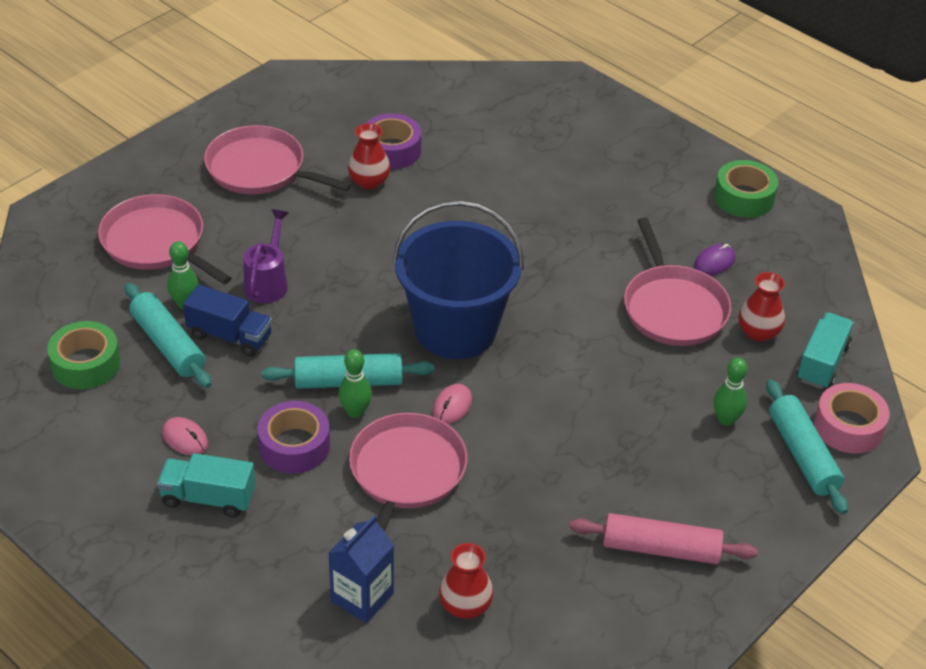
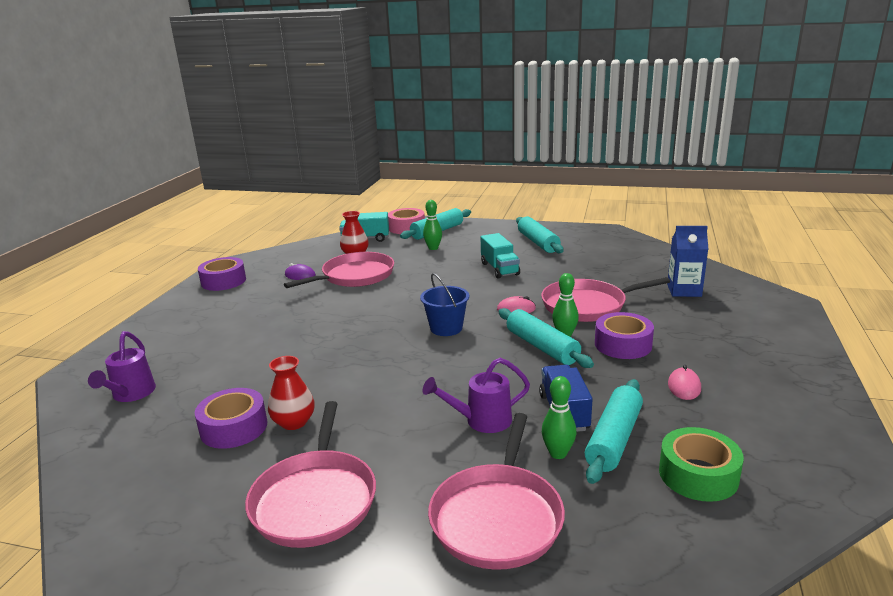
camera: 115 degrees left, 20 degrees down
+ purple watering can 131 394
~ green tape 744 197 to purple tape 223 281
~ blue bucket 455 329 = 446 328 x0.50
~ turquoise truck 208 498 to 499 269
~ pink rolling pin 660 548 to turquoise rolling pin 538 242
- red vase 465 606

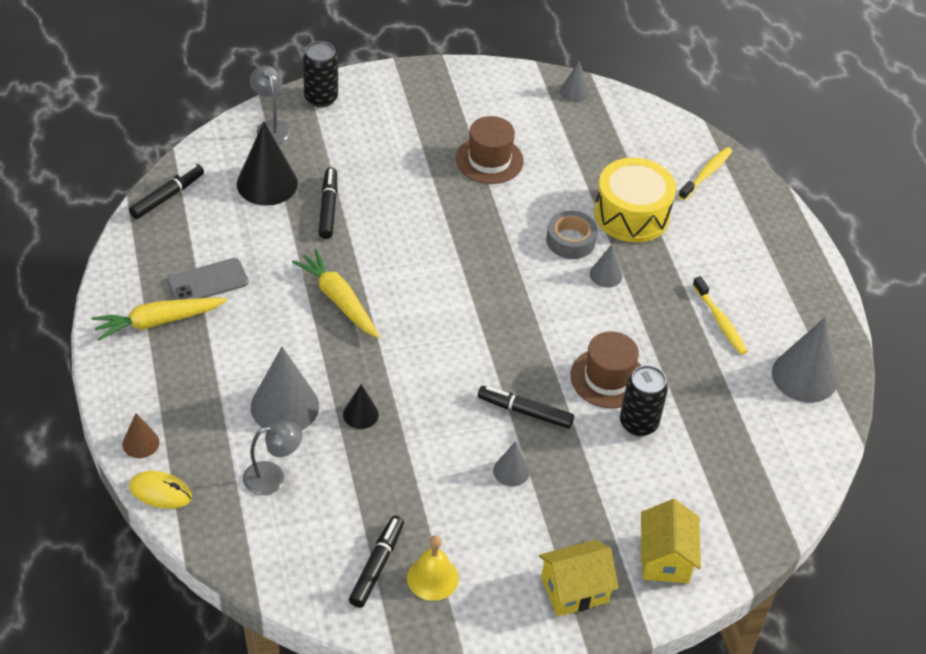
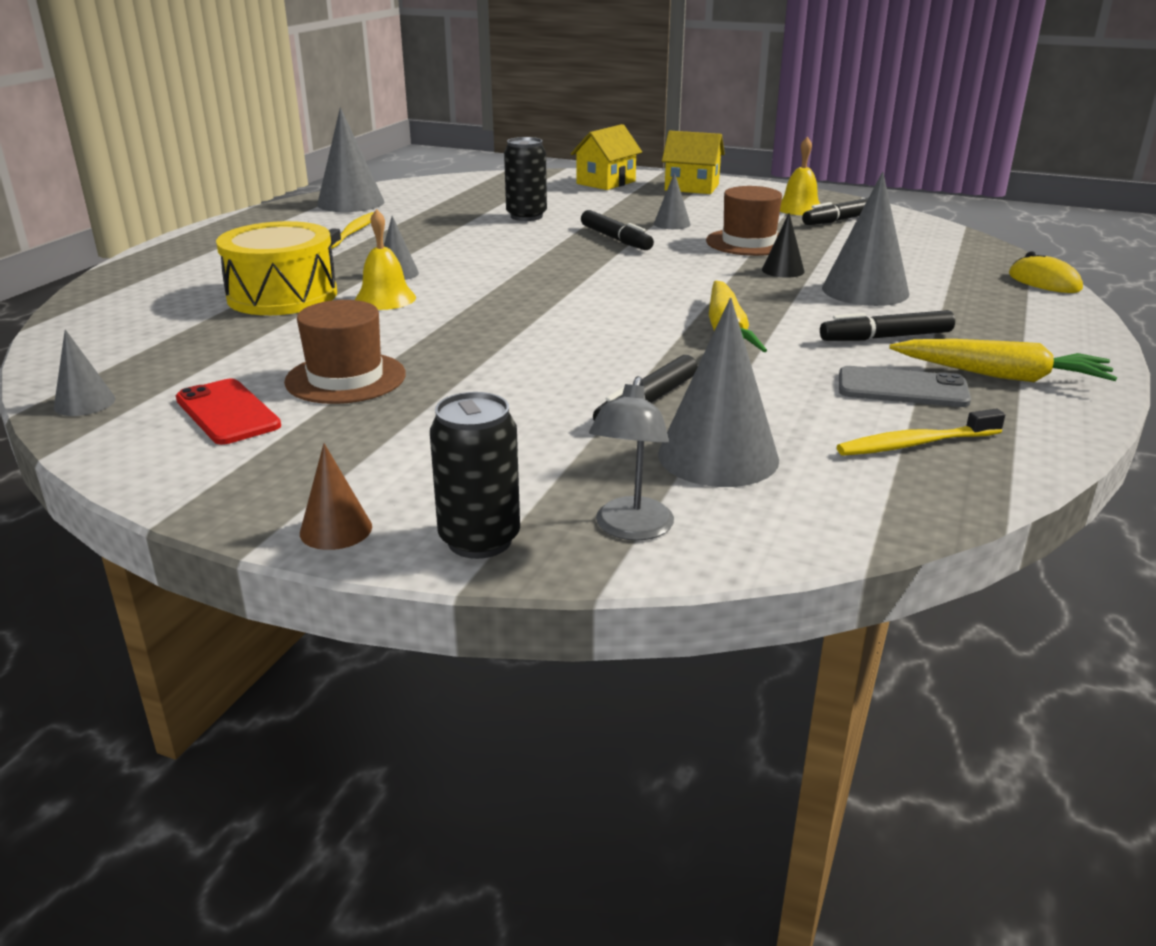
camera: 140 degrees left, 20 degrees down
+ red phone 227 412
~ brown cone 140 443 to 336 529
~ grey tape 570 240 to yellow bell 385 299
~ black cone 267 183 to grey cone 718 456
~ brown hat 608 378 to 748 242
~ black marker 167 196 to 886 337
~ yellow toothbrush 706 174 to 915 444
- grey lamp 273 477

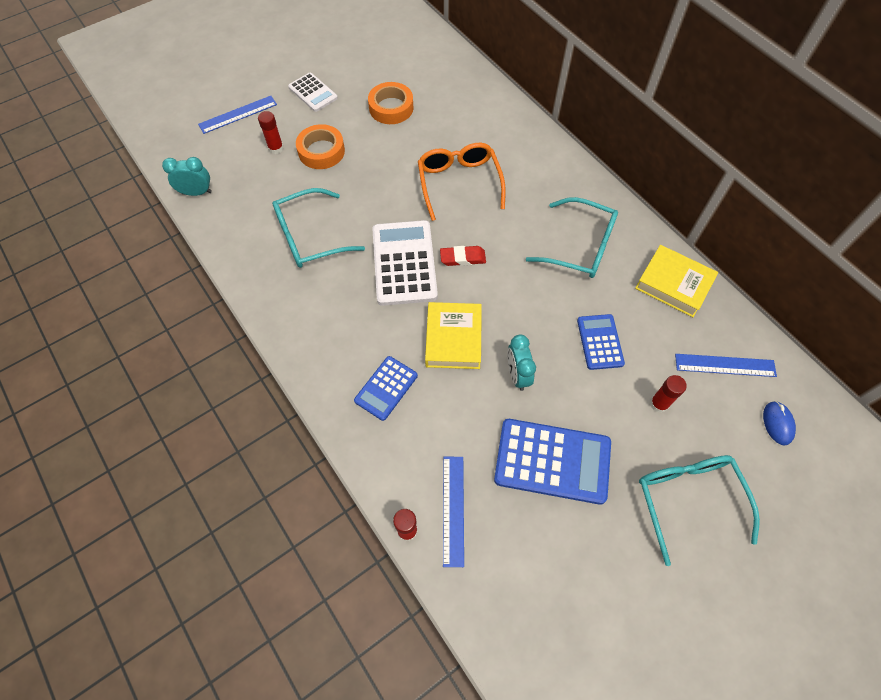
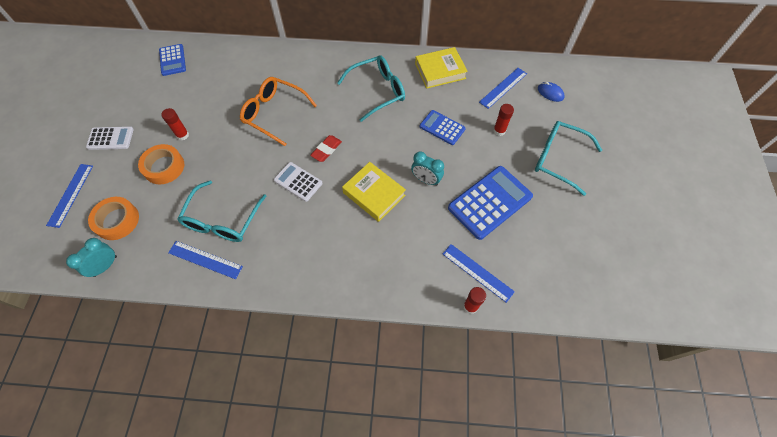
camera: 50 degrees left, 0 degrees up
~ orange tape 391 108 to 117 220
~ blue calculator 386 388 to 172 60
~ red glue stick 276 148 to 182 135
+ blue ruler 205 259
~ white calculator 404 263 = 298 182 x0.58

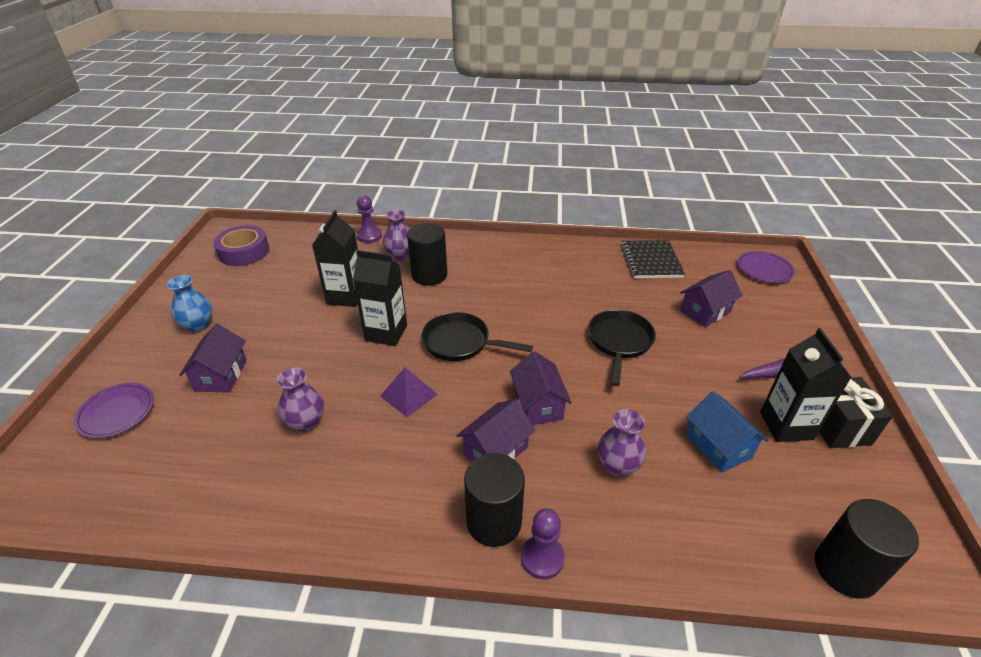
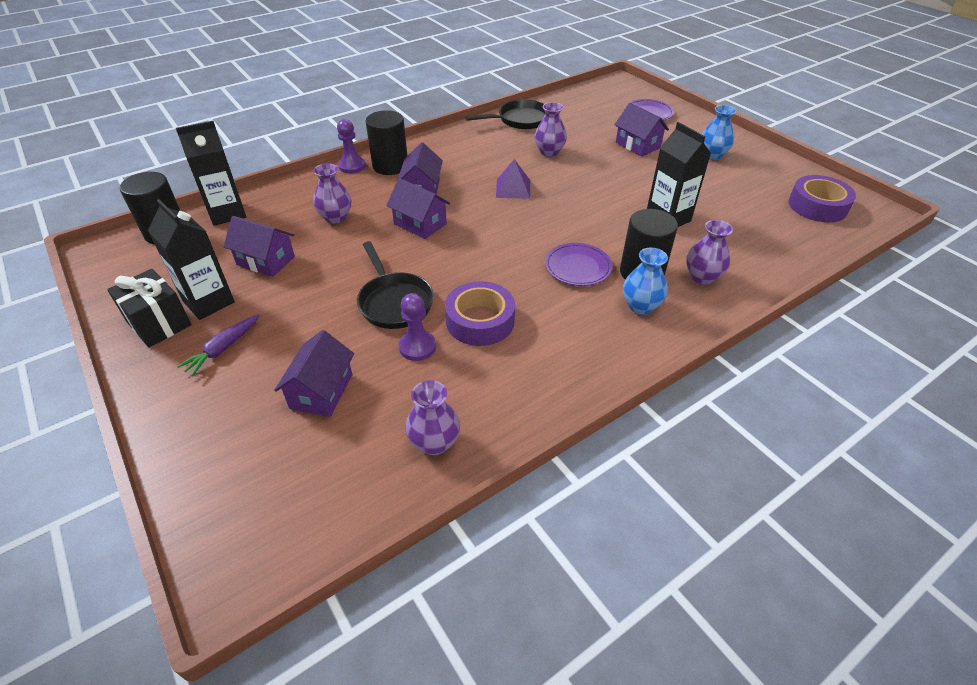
camera: 140 degrees right, 5 degrees up
~ black carton 386 333 to 227 213
~ blue house 718 446 to purple house 266 261
~ purple pawn 369 236 to 417 347
~ black notebook 651 261 to purple vase 434 443
+ purple tape 480 321
~ black pan 460 342 to 520 120
~ purple plate 764 269 to 577 267
+ blue vase 640 306

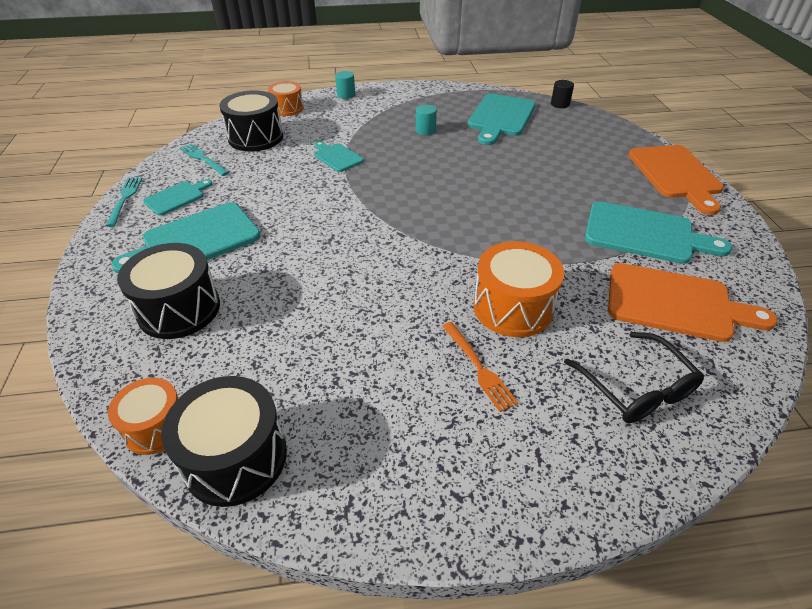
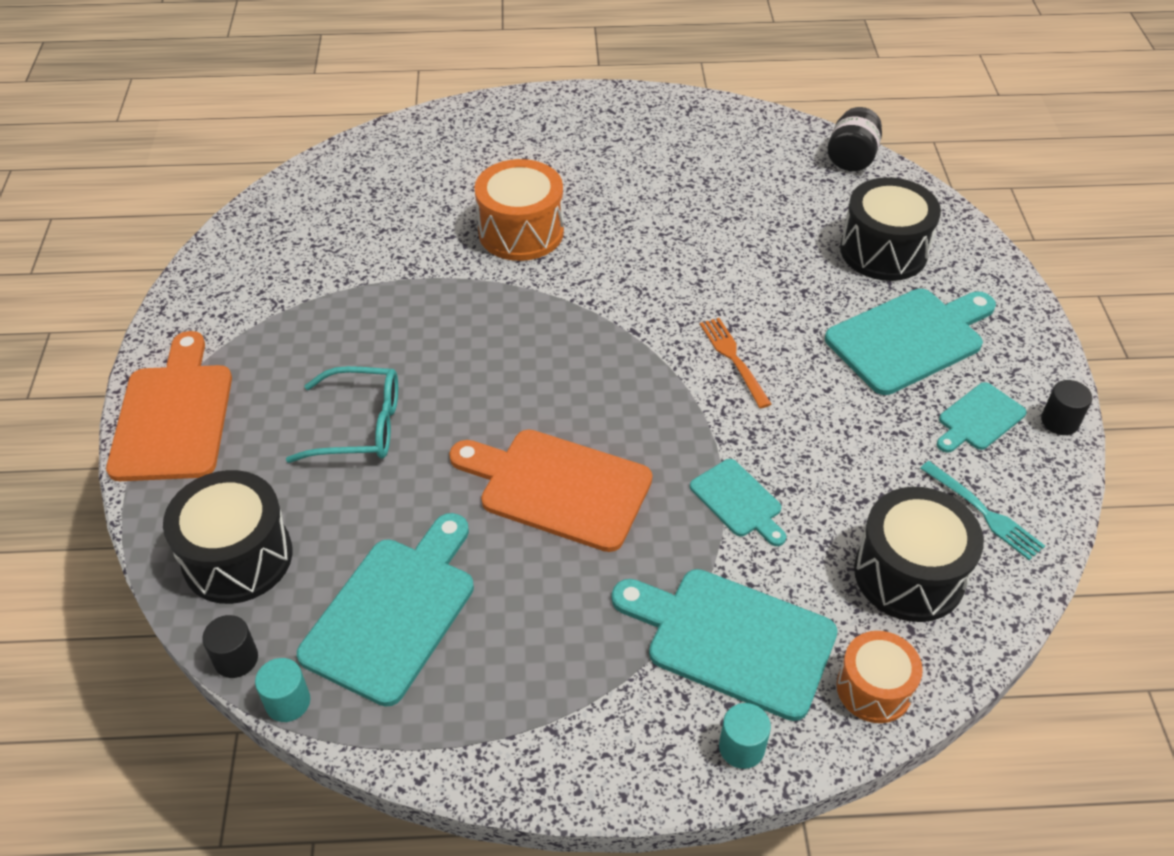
camera: 175 degrees left, 5 degrees up
~ black drum 235 458 to 237 557
~ turquoise cylinder 425 130 to 288 702
+ turquoise glasses 359 426
~ orange cutting board 675 303 to 558 487
~ turquoise cutting board 645 234 to 732 639
~ orange fork 479 368 to 733 359
~ orange drum 156 427 to black jar 851 158
~ turquoise fork 125 199 to black cylinder 1059 421
- black glasses 636 388

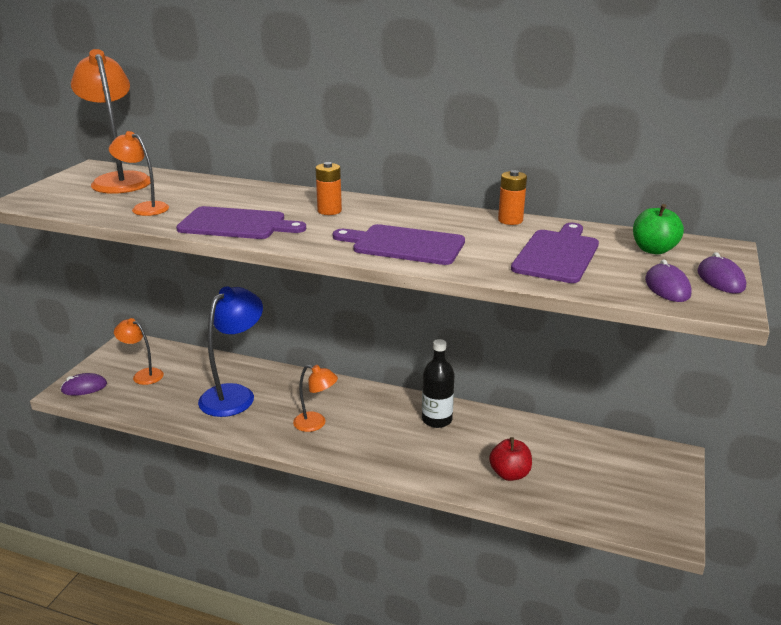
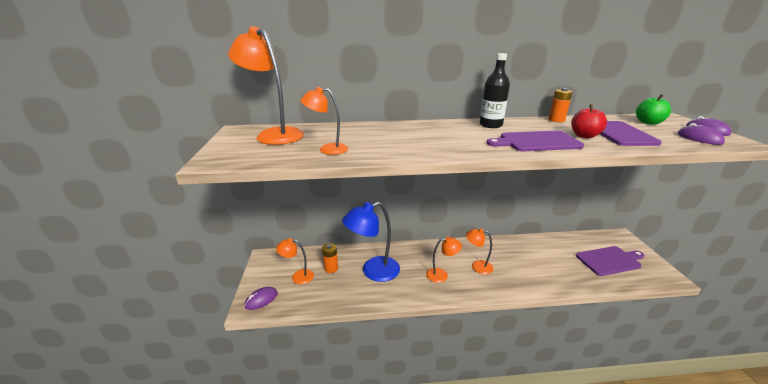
camera: 25 degrees left, 0 degrees up
~ orange battery 329 211 to 331 268
~ blue lamp 234 394 = 373 271 120 degrees counterclockwise
+ orange lamp 477 266
~ black bottle 437 420 to 491 125
~ red apple 509 474 to 584 136
~ purple cutting board 236 224 to 610 260

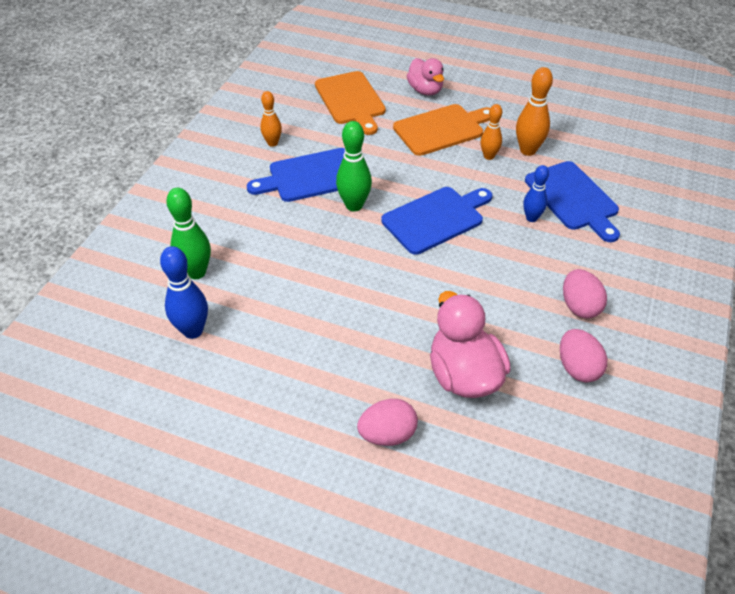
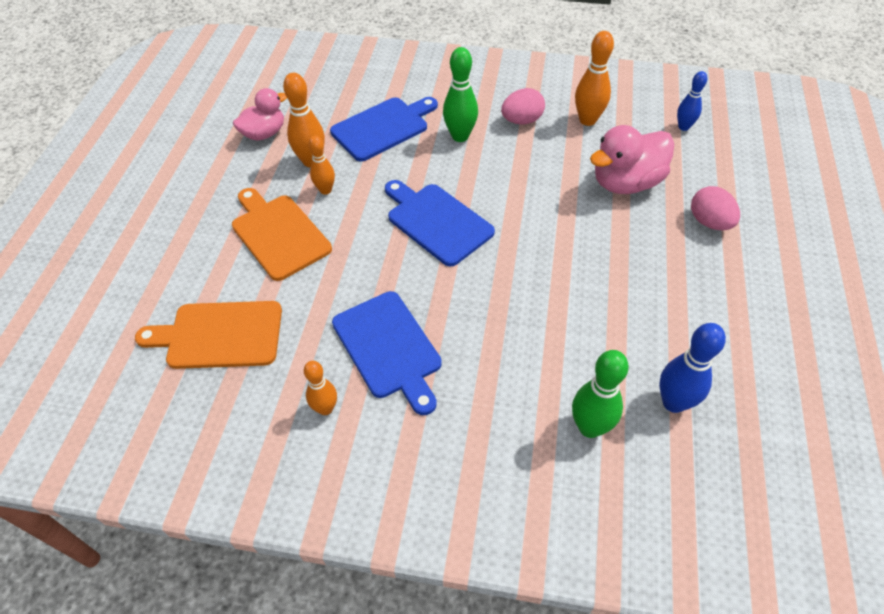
camera: 100 degrees left, 5 degrees up
~ orange cutting board 351 100 = 219 335 150 degrees counterclockwise
~ pink duck 425 90 to 264 133
~ green bowling pin 354 205 to 460 136
~ pink egg 577 368 to orange bowling pin 587 120
~ blue bowling pin 531 218 to 683 127

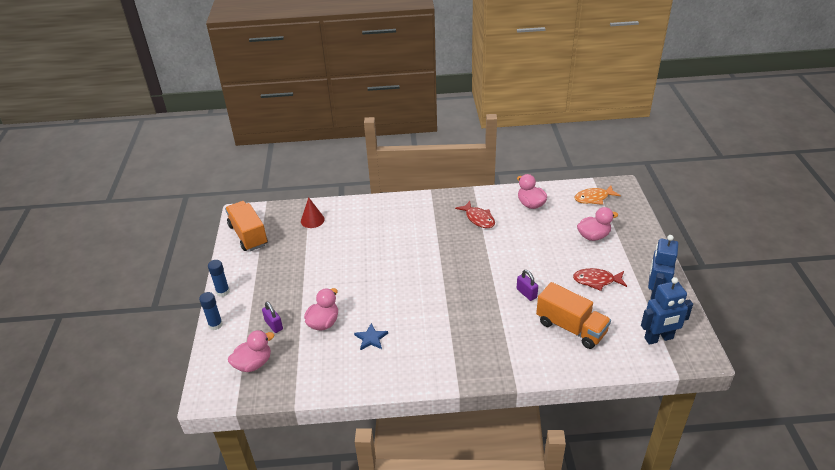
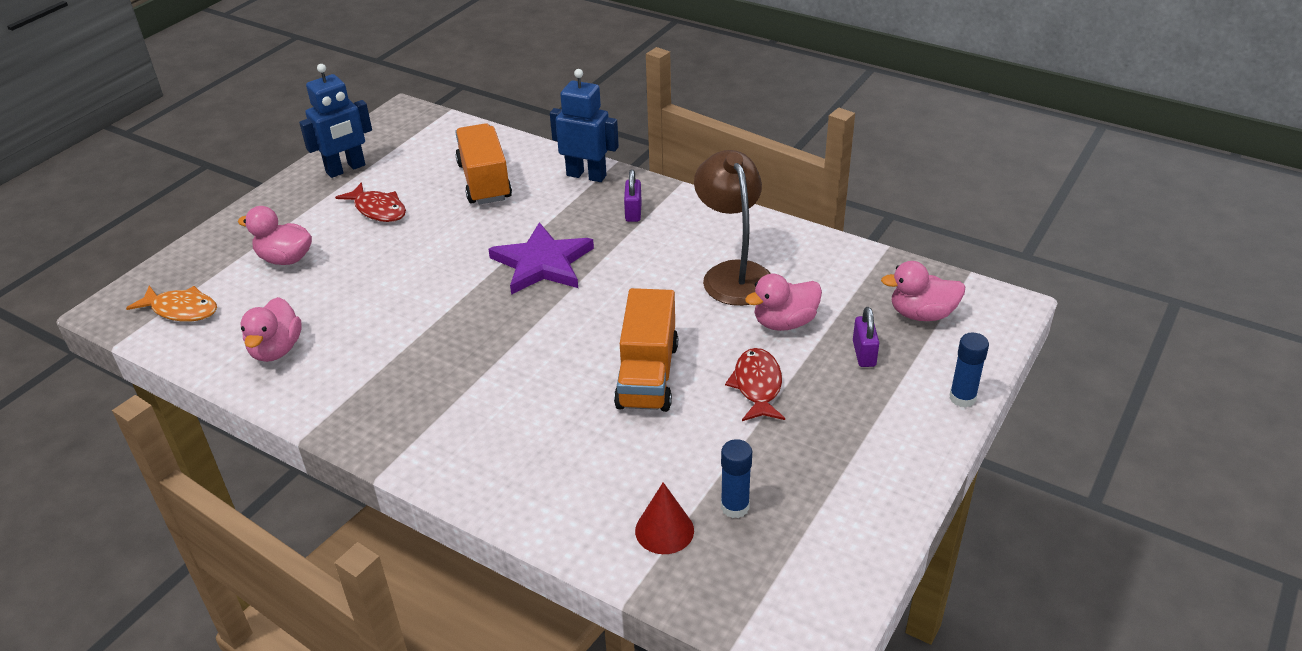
camera: 145 degrees left, 0 degrees up
+ purple star 542 263
~ blue robot 659 338 to 586 175
~ orange truck 248 235 to 647 375
~ purple padlock 526 293 to 633 212
~ blue star 371 338 to brown lamp 733 274
~ blue glue stick 223 292 to 735 507
~ red fish 478 219 to 757 386

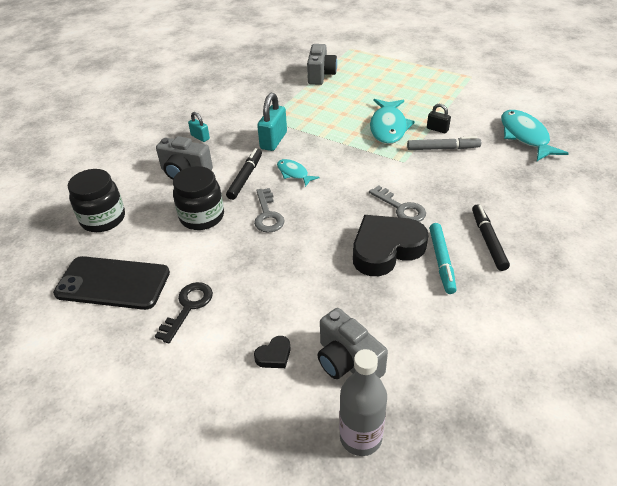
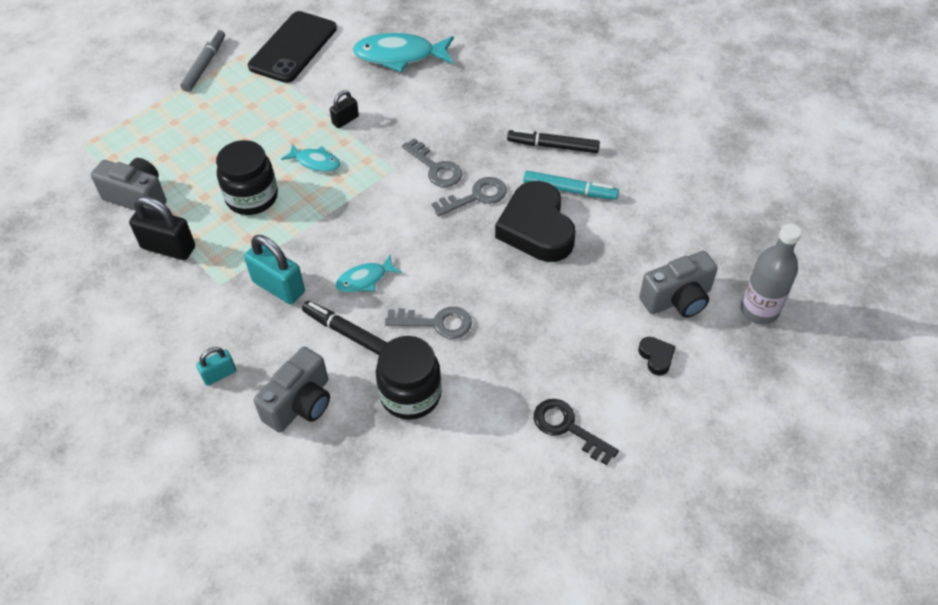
camera: 75 degrees left, 10 degrees up
+ black padlock 168 247
~ grey marker 443 148 to 205 65
~ black jar 103 219 to 252 197
~ black phone 113 283 to 293 47
~ turquoise fish 388 127 = 315 162 x0.55
+ grey key 435 168

